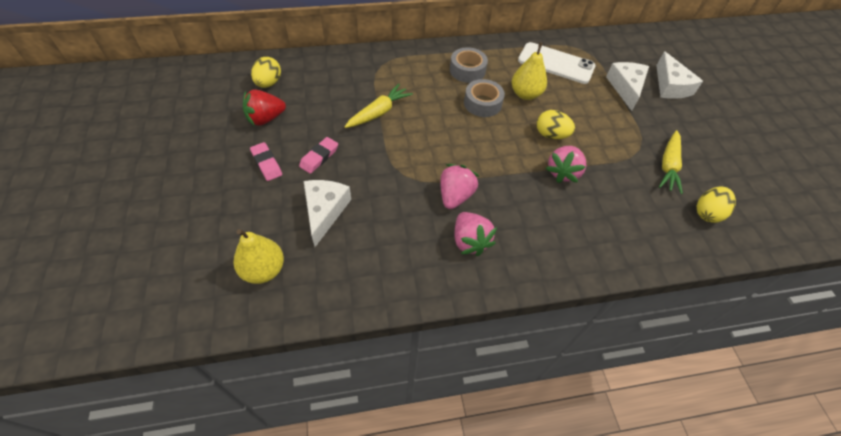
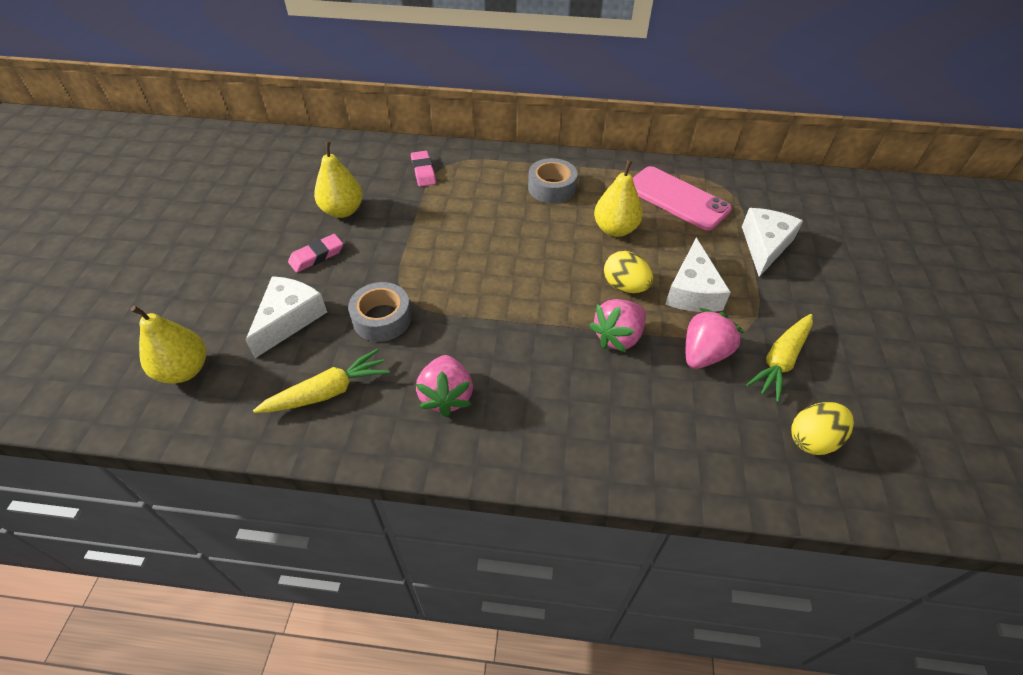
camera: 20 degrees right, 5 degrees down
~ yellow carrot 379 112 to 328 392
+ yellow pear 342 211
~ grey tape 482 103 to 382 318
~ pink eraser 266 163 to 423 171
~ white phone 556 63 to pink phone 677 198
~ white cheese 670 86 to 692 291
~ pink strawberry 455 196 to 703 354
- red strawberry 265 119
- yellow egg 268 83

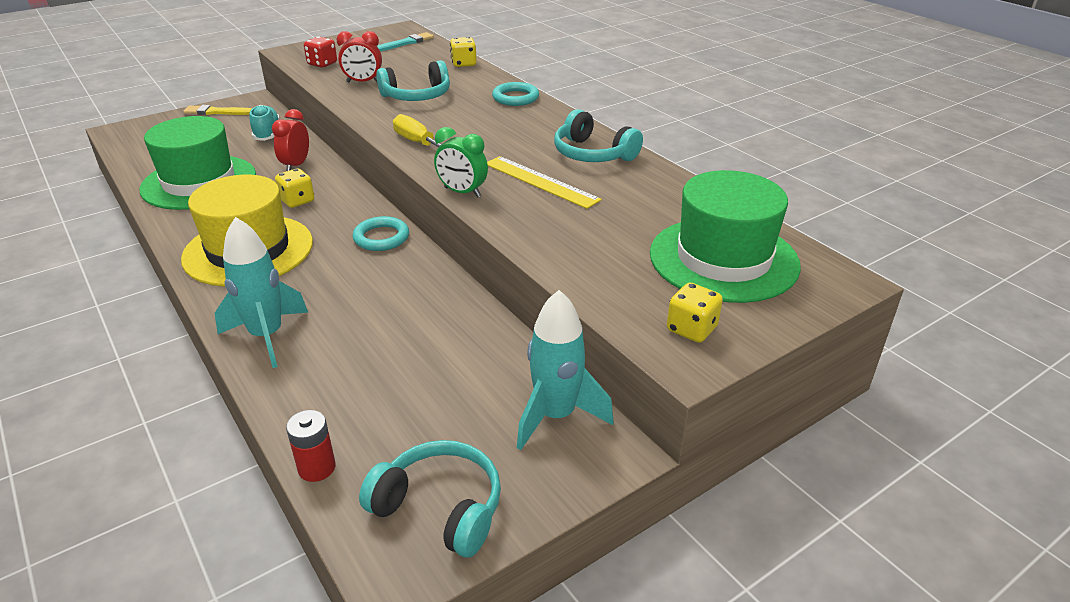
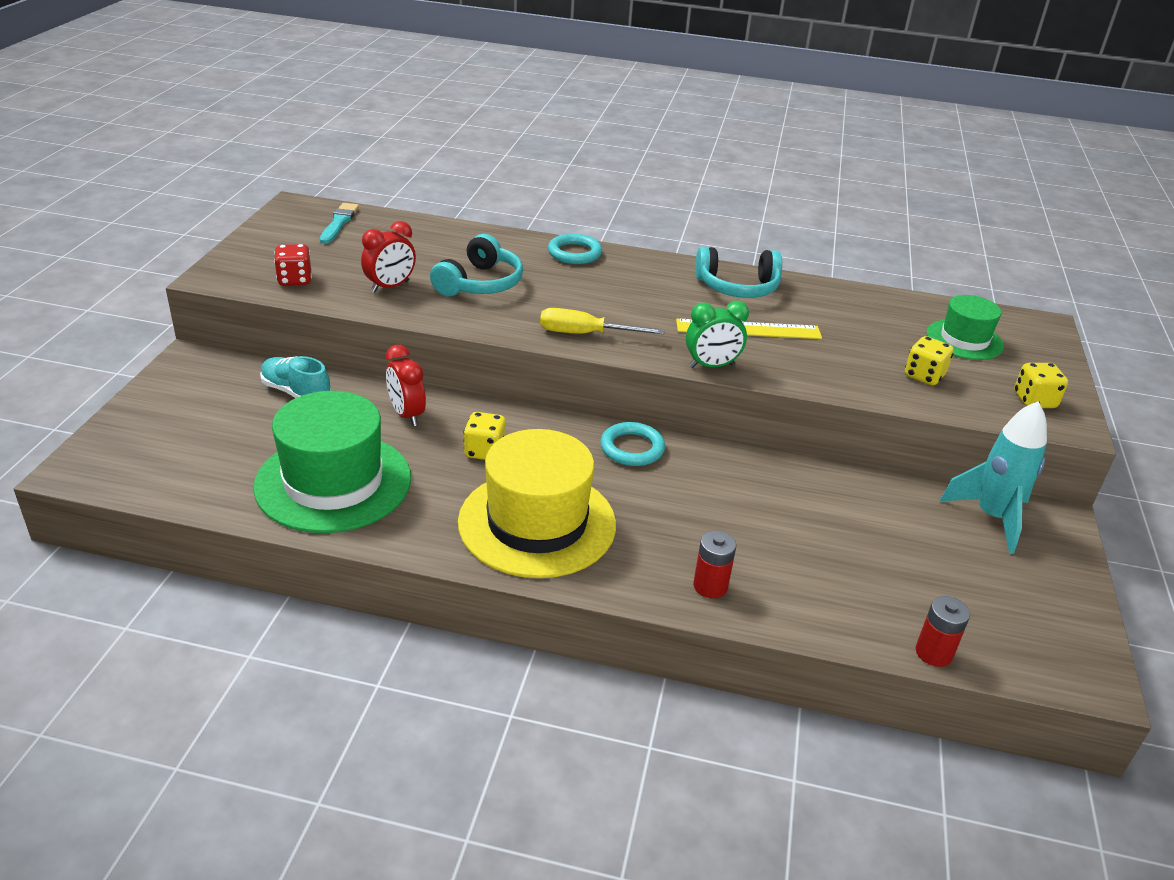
camera: 45 degrees left, 0 degrees up
~ turquoise rocket 267 336 to red battery 710 586
~ yellow dice 464 64 to 924 376
~ green hat 723 259 = 964 340 x0.57
- yellow brush 216 112
- turquoise headphones 440 508

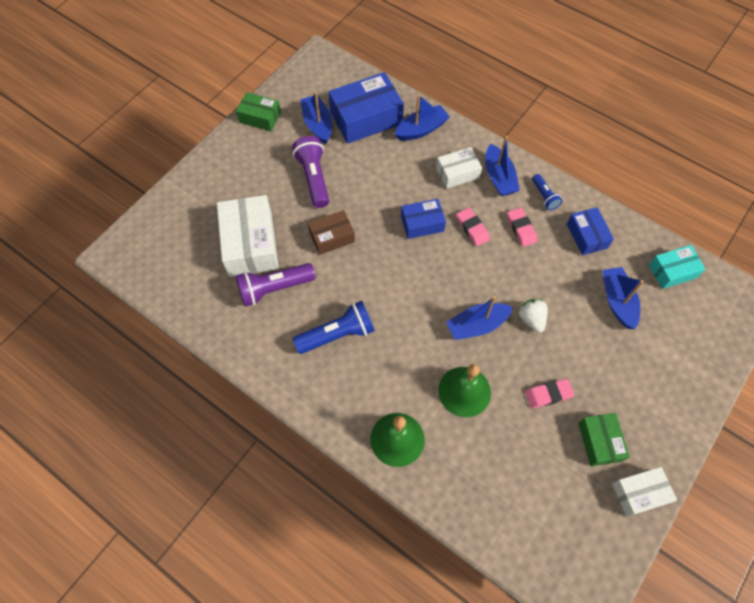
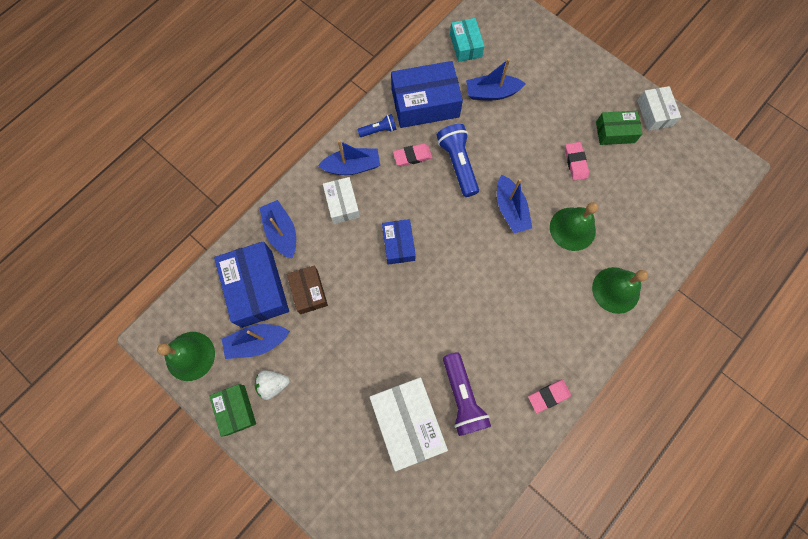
camera: 85 degrees left, 10 degrees up
+ green bell 190 356
~ green box 260 117 = 236 410 45 degrees counterclockwise
~ white strawberry 531 319 to 273 384
~ brown box 332 237 to 309 292
~ white box 250 244 = 407 422 75 degrees clockwise
~ blue box 587 236 = 425 103 x1.73
~ blue flashlight 337 334 to 458 164
~ pink eraser 472 228 to 548 396
- purple flashlight 314 178

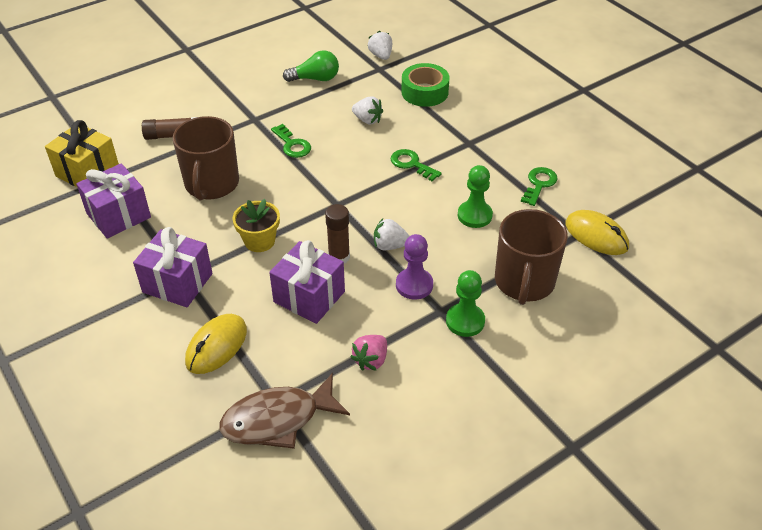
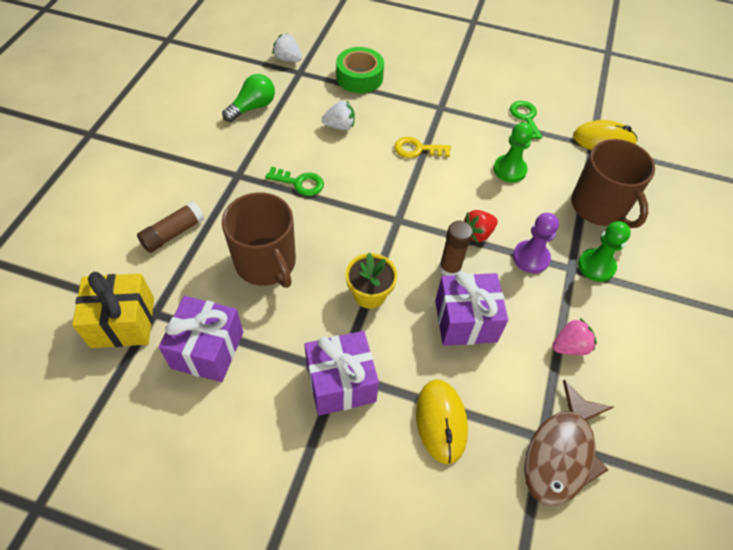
camera: 40 degrees left, 10 degrees up
~ green key 411 164 to yellow key 417 149
~ white strawberry 390 246 to red strawberry 477 233
~ pink strawberry 371 360 = 570 346 105 degrees counterclockwise

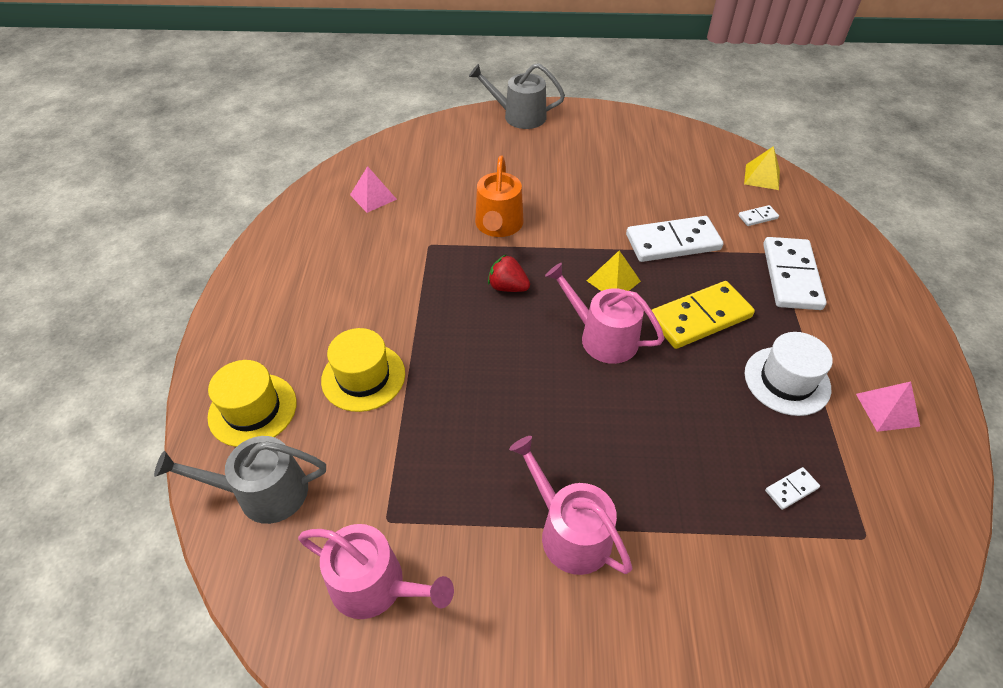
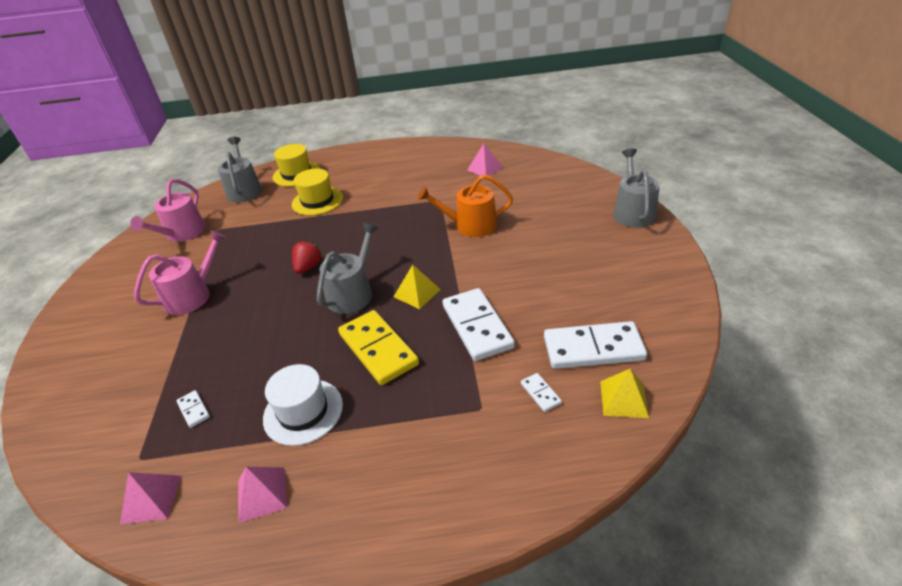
camera: 85 degrees right, 10 degrees down
+ pink pyramid 151 499
~ red strawberry 508 287 to 308 267
~ pink watering can 602 337 to grey watering can 353 293
~ white domino 791 276 to 593 348

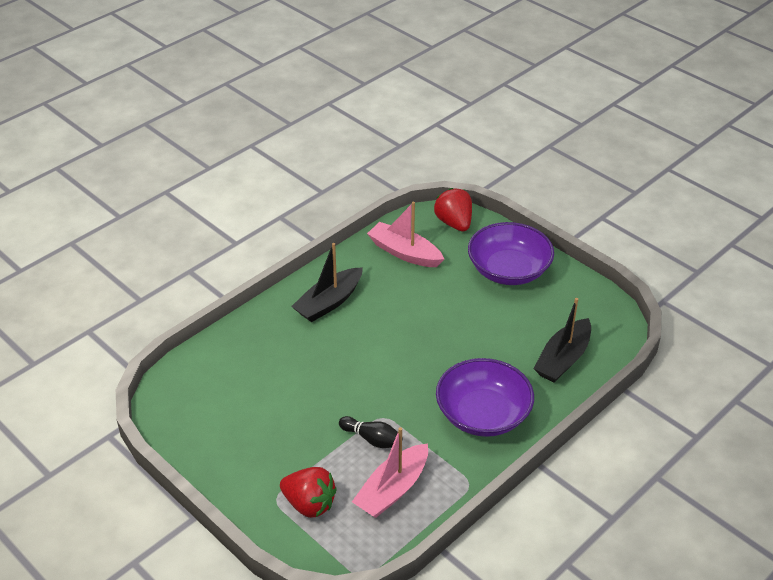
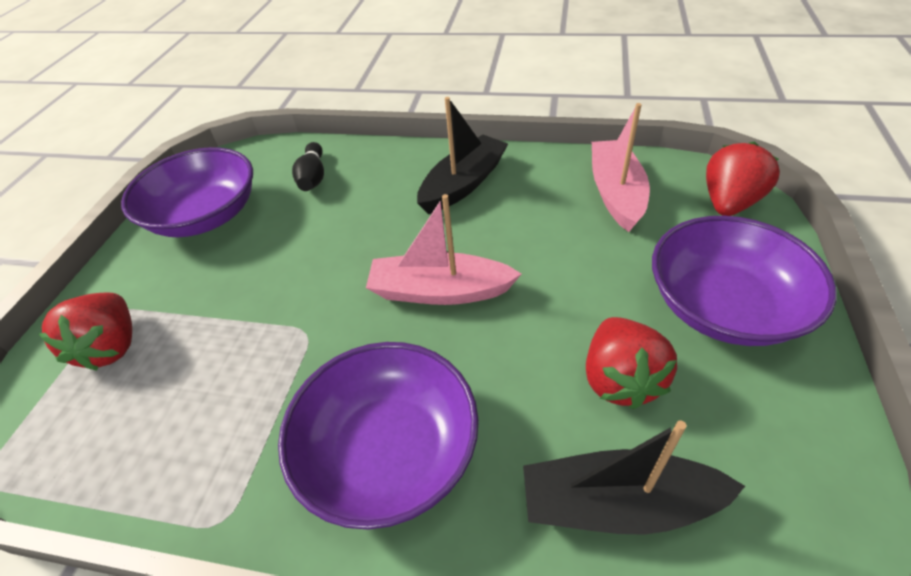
camera: 60 degrees right, 5 degrees up
+ purple bowl 205 216
~ black bowling pin 372 439 to 313 177
~ pink boat 392 489 to 439 291
~ black boat 329 302 = 463 184 120 degrees clockwise
+ red strawberry 620 379

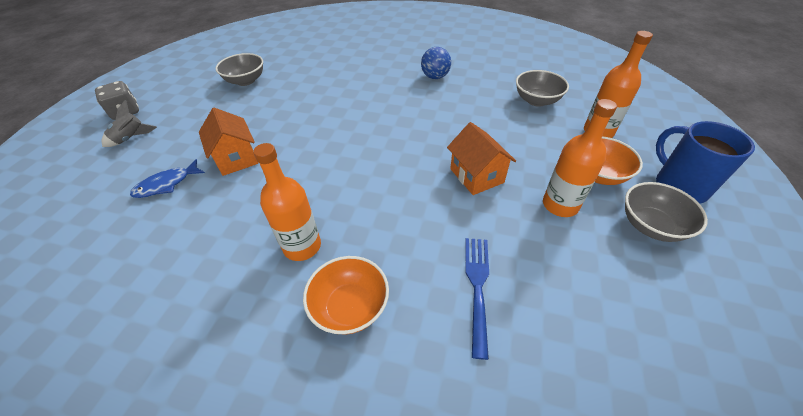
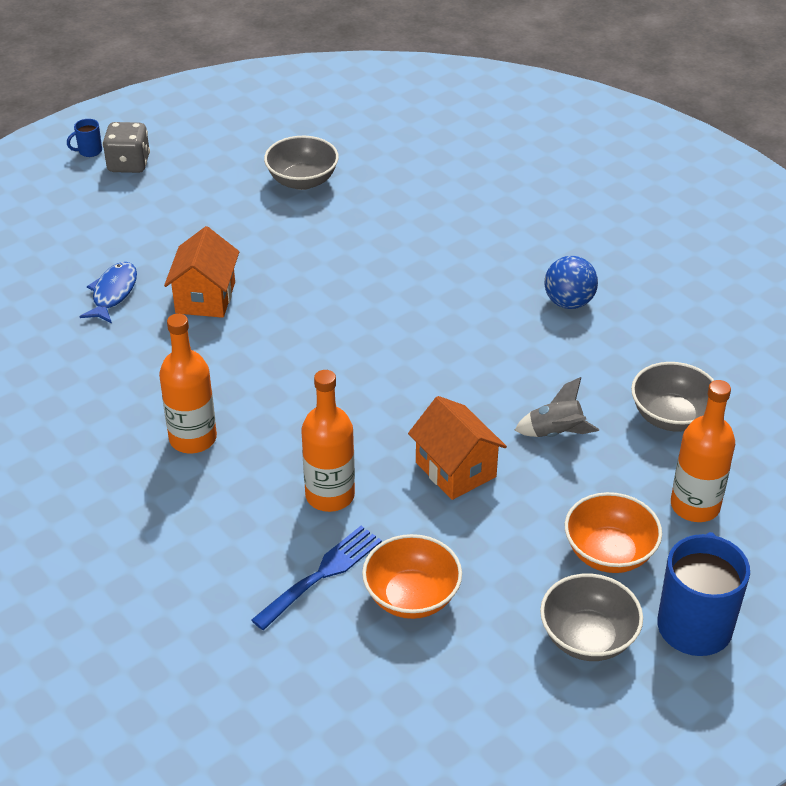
camera: 35 degrees right, 5 degrees down
+ blue mug 89 151
~ blue fish 167 184 = 113 293 105 degrees clockwise
~ orange bottle 560 205 to 330 495
~ orange bowl 350 307 to 411 597
~ orange house 476 176 = 455 469 45 degrees counterclockwise
~ grey rocket 131 138 to 555 433

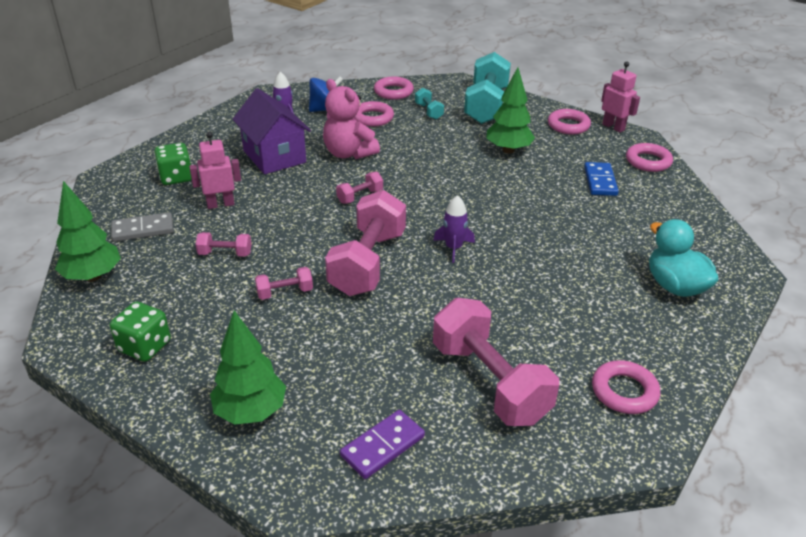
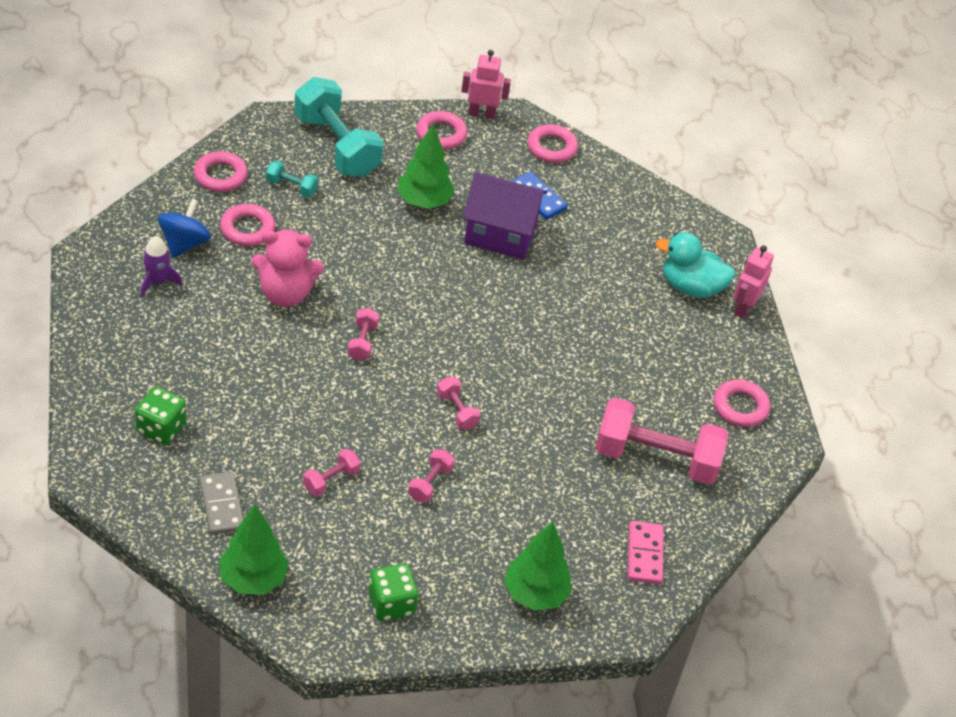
camera: 50 degrees left, 10 degrees up
~ grey domino 143 229 = 221 505 45 degrees counterclockwise
~ pink dumbbell 368 263 = 457 411 x0.45
~ purple house 274 156 to 500 234
~ purple domino 382 446 to pink domino 644 554
~ pink robot 220 204 to 743 307
- purple rocket 453 248

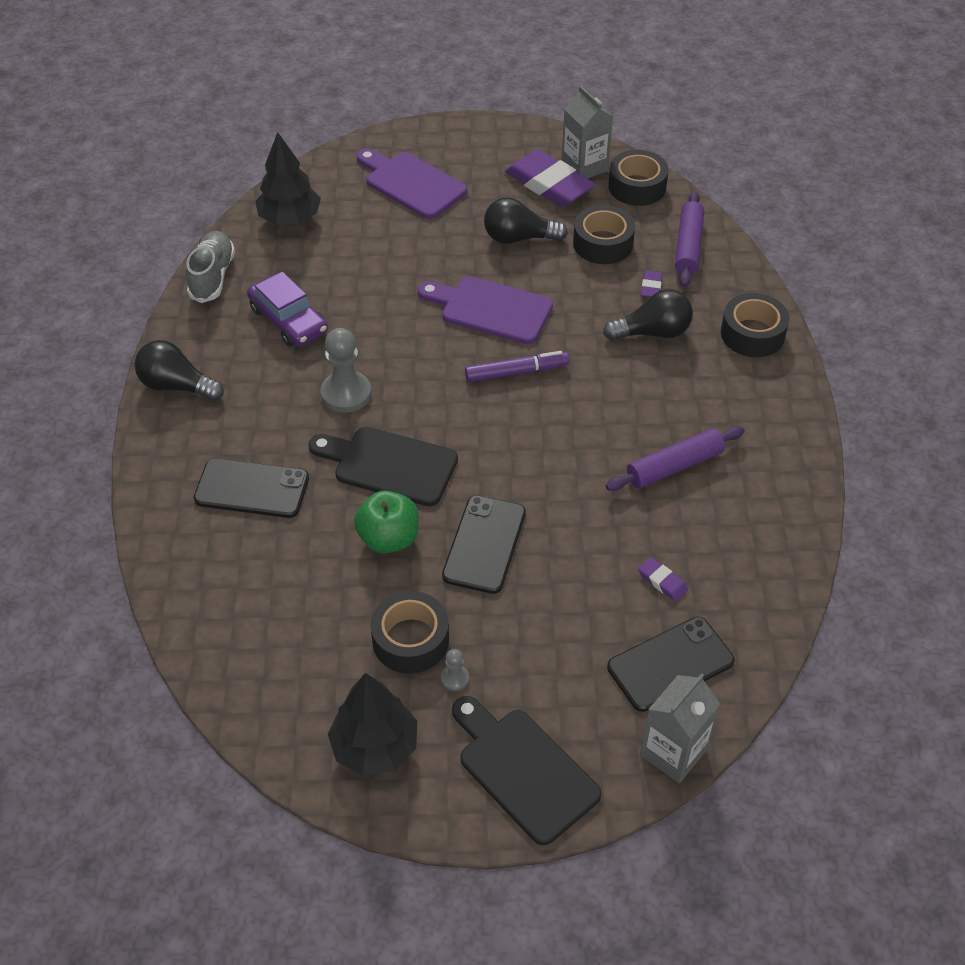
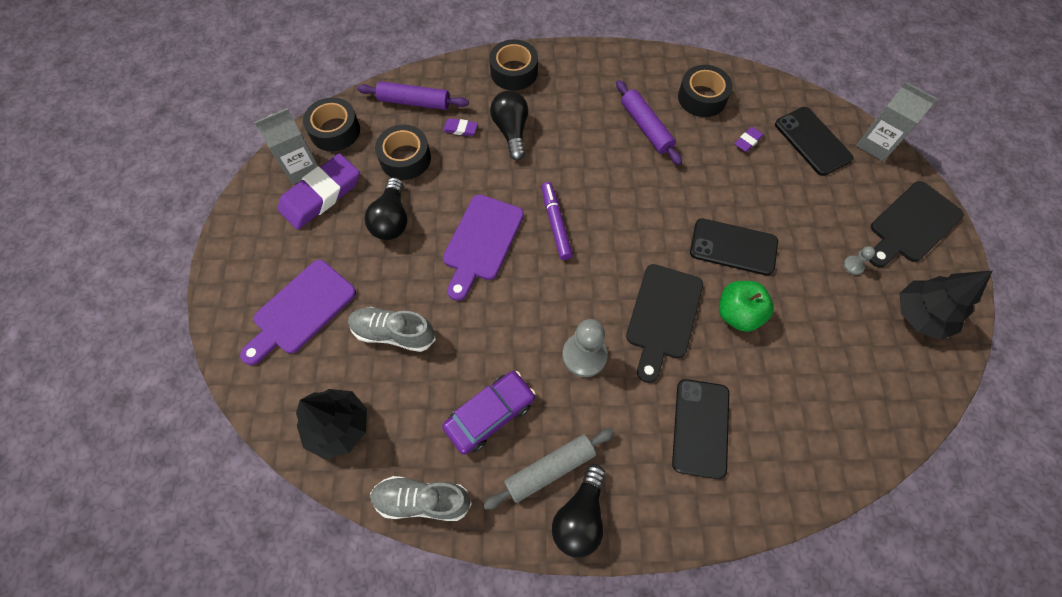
camera: 90 degrees left, 15 degrees up
+ grey shoe 393 333
+ grey rolling pin 550 469
~ black tape 410 640 to 702 97

